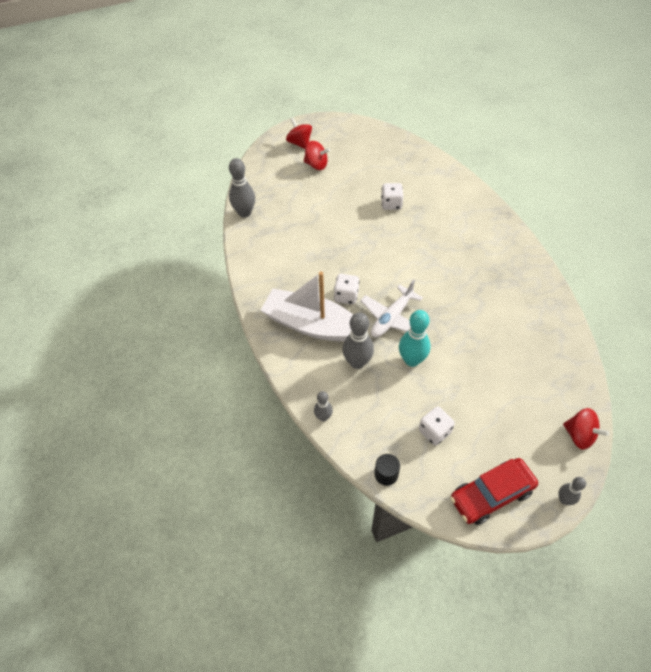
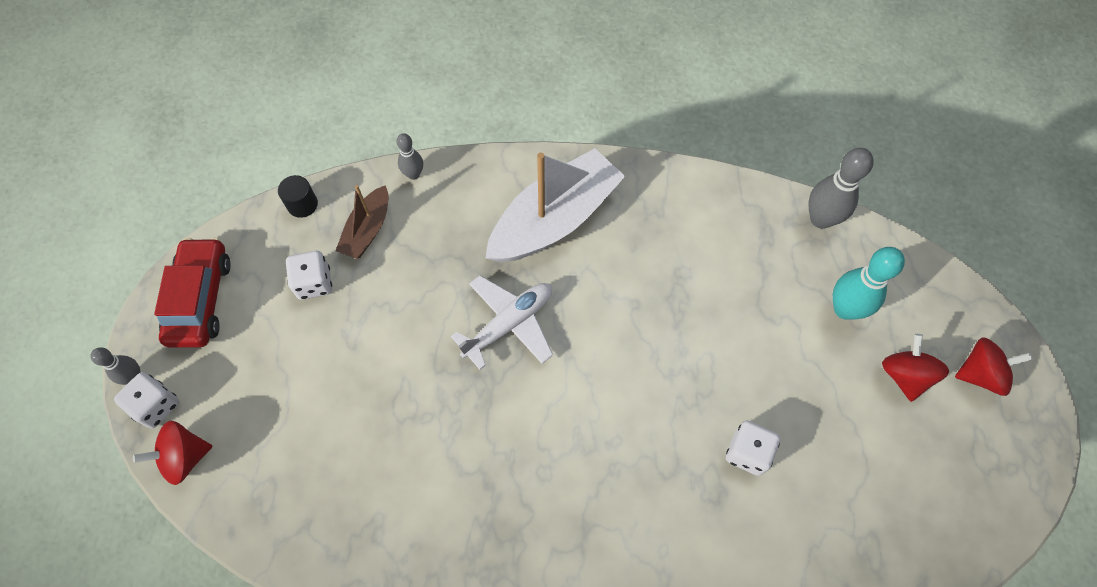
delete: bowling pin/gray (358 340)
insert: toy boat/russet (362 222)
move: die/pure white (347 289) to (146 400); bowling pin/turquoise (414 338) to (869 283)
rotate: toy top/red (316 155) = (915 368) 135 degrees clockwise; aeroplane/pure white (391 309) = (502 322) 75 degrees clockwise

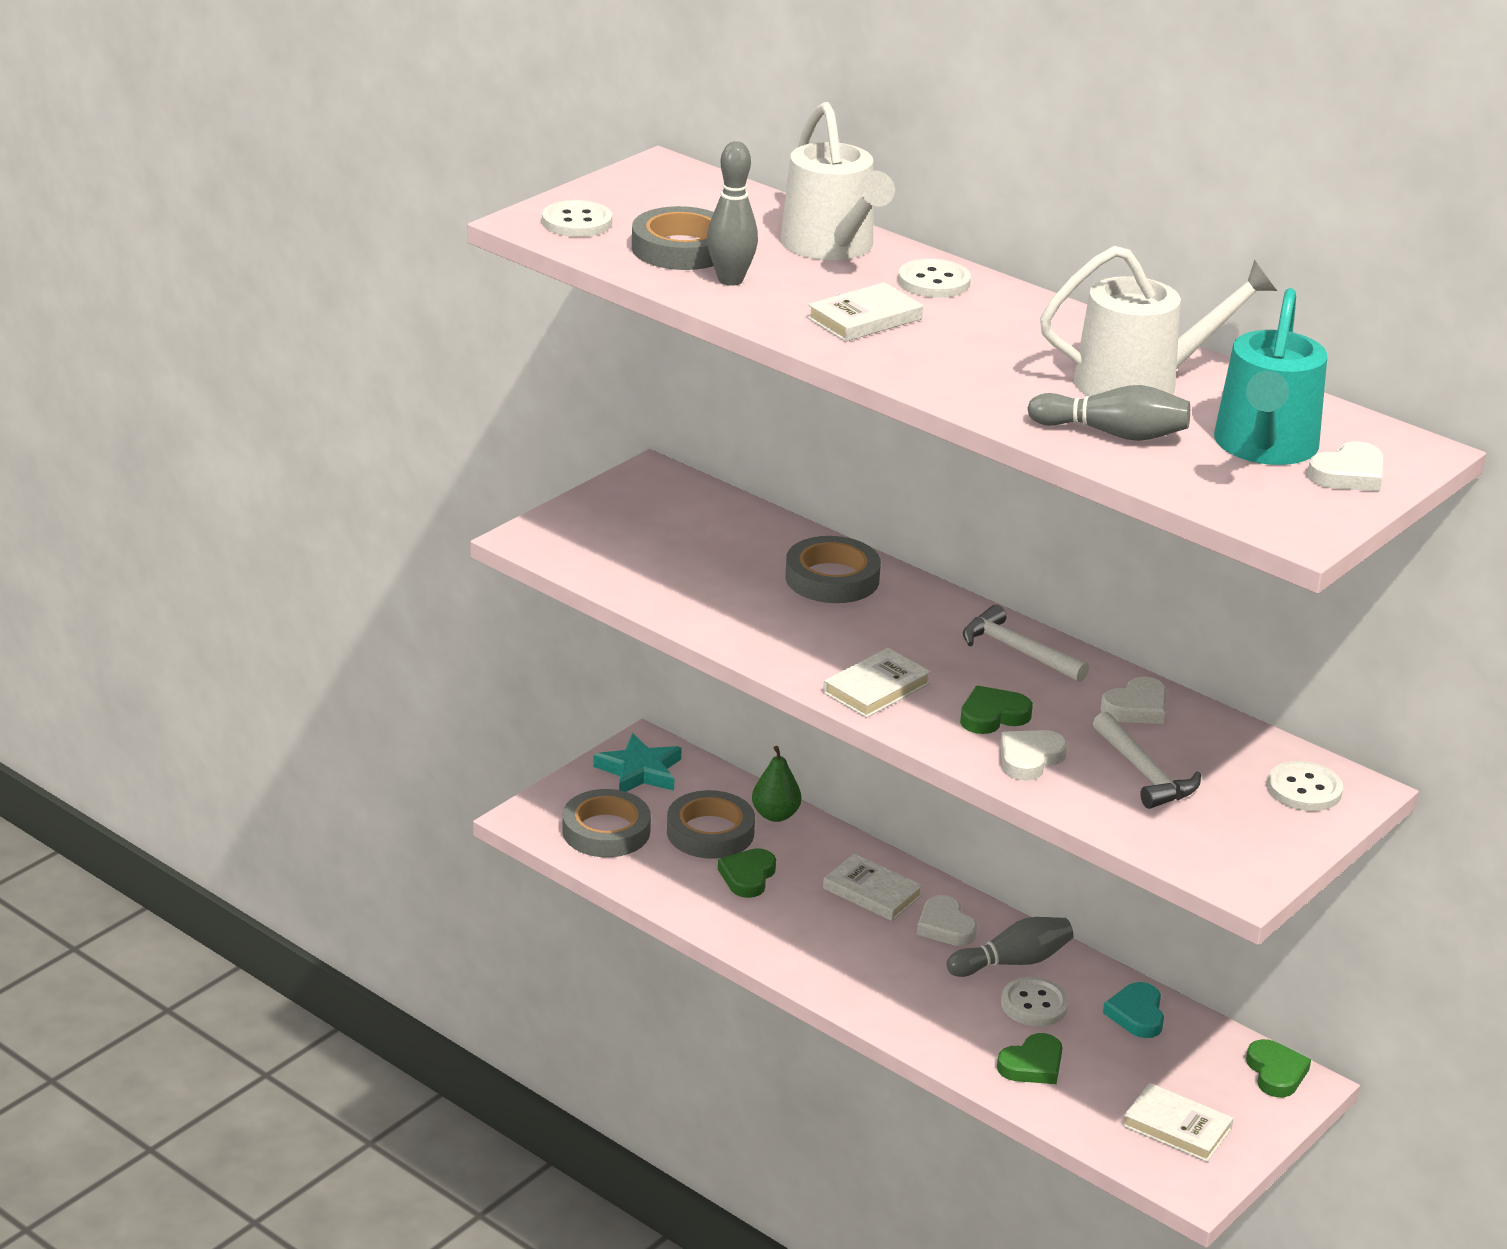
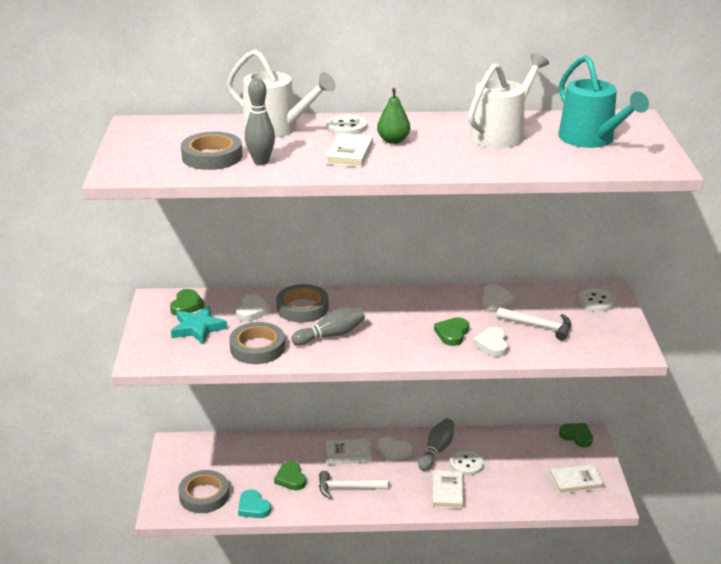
delete: shirt button/pure white (577 218)
move: bowling pin/gray (1108 413) to (328 326); love heart/pure white (1345 466) to (253 307); claw hammer/pure white (1026 643) to (353 485); hardback/pure white (877 683) to (448 489); five-pointed star/turquoise (637 762) to (199 325); toy pear/leaf-green (776 784) to (393 116); sticky tape/gray (711 824) to (257 343); love heart/turquoise (1133 1010) to (254 503); love heart/leaf-green (1030 1058) to (187 302)

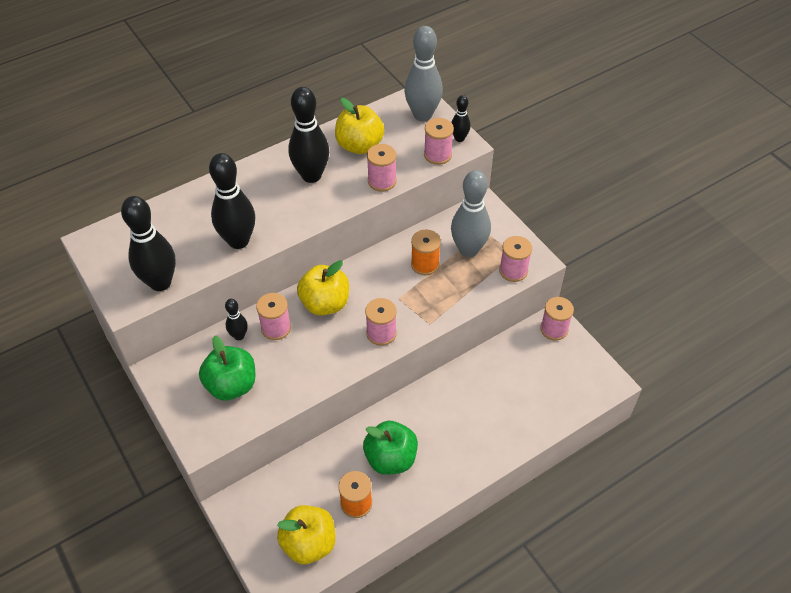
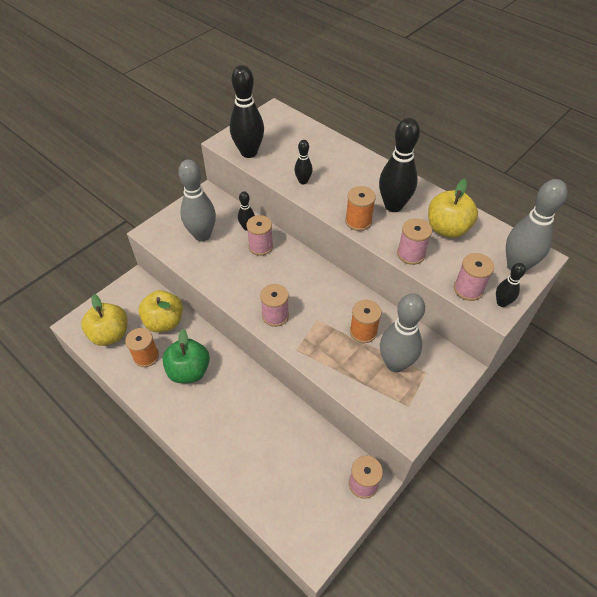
delete: reel of thread/rose-pink (515 259)
insert: reel of thread/bright orange (360 208)
move: apple fruit/yellow (323 288) to (160 311)
replace: apple fruit/leaf-green (227 368) to bowling pin/gray (197 200)
resize: bowling pin/jet-black (232 201) = (303 162) x0.51

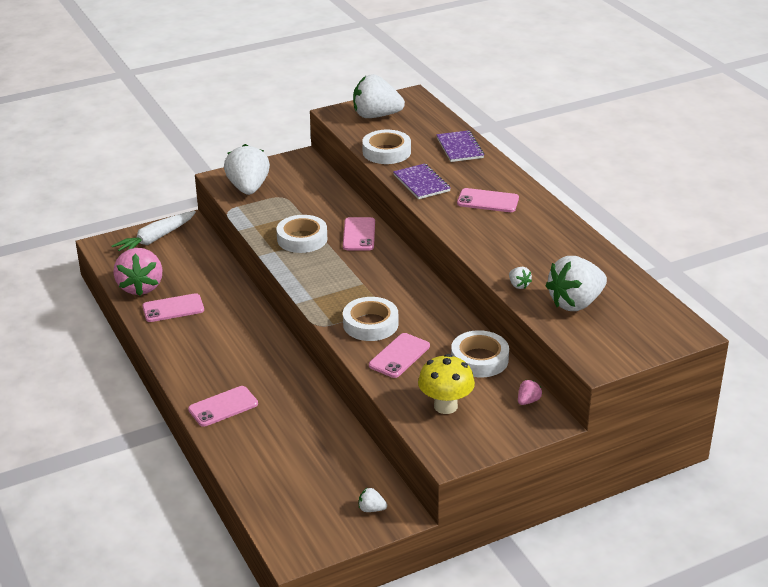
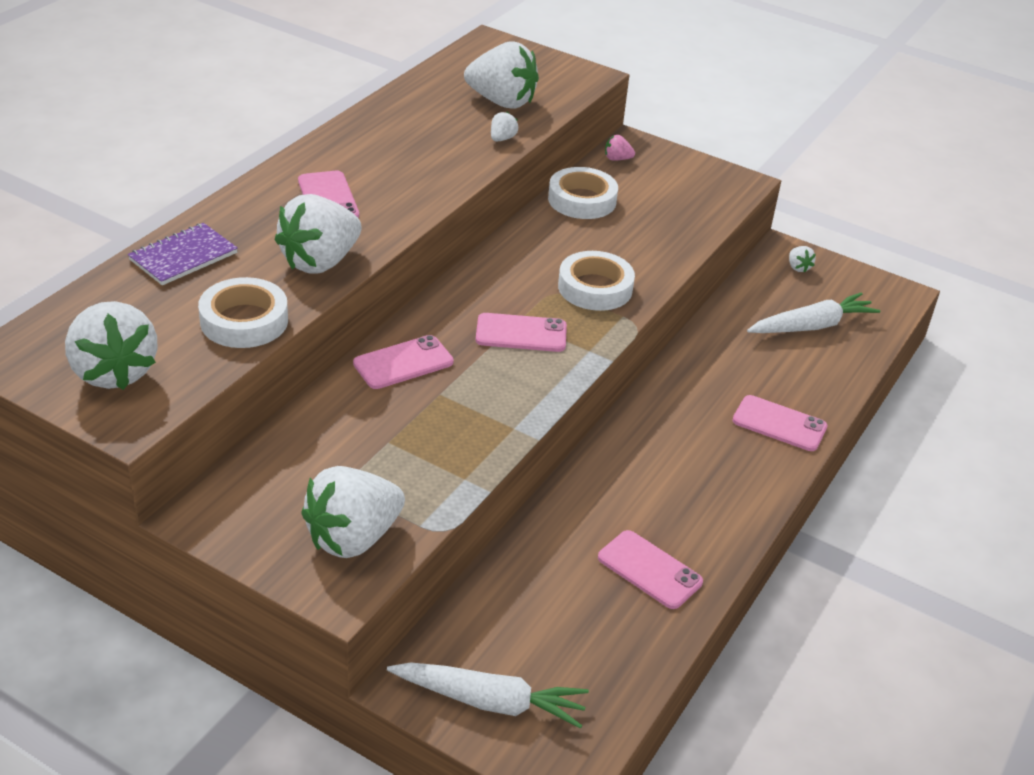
delete: sticky tape/pure white (301 234); berry/rose-pink (138 272); mushroom/yellow (446 384)
insert: carrot/pure white (813 312)
move: phone/rose-pink (399 355) to (521 332)
replace: notebook/violet (421 181) to berry/pure white (318 234)

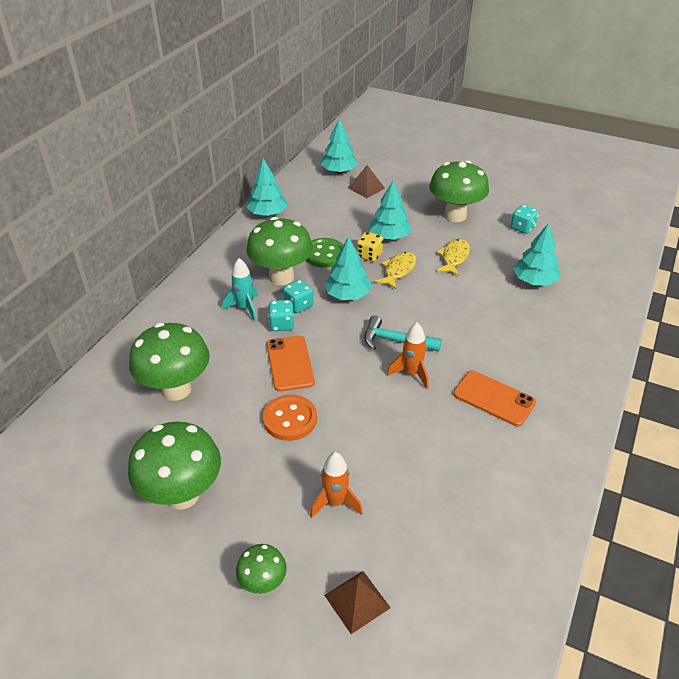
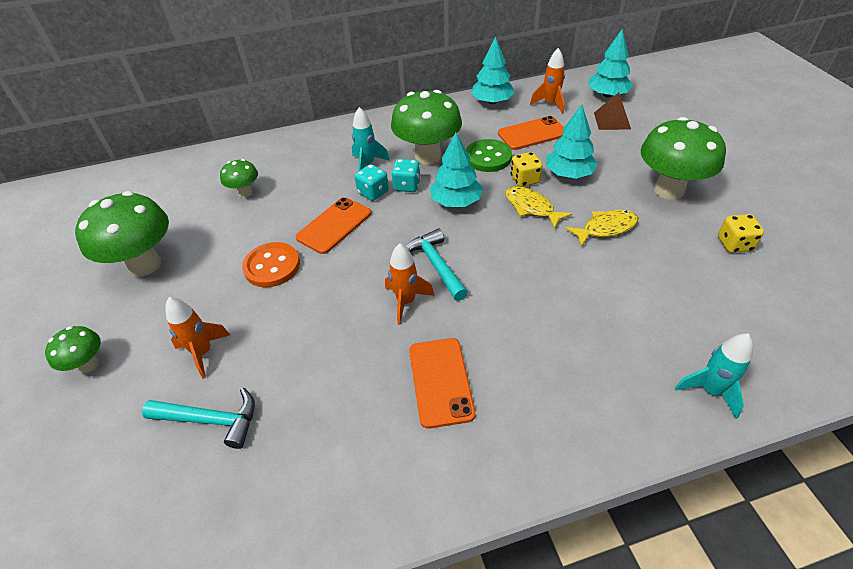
delete: tree/turquoise (536 254); pyramid shape/russet (357 602)
insert: rocket/bright orange (547 81); phone/bright orange (531 133); rocket/turquoise (714 376); claw hammer/turquoise (198 418)
recolor: die/turquoise (525 219) to die/yellow (741 233)
rotate: toy fish/yellow (396 270) = (539 207) 120 degrees counterclockwise
resize: mushroom/leaf-green (169 362) = (239 178) x0.51

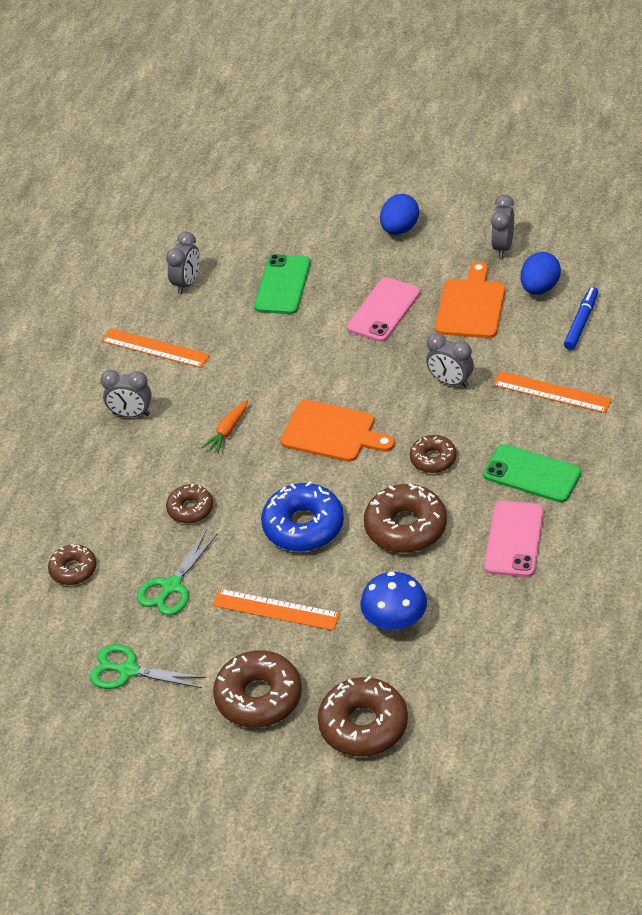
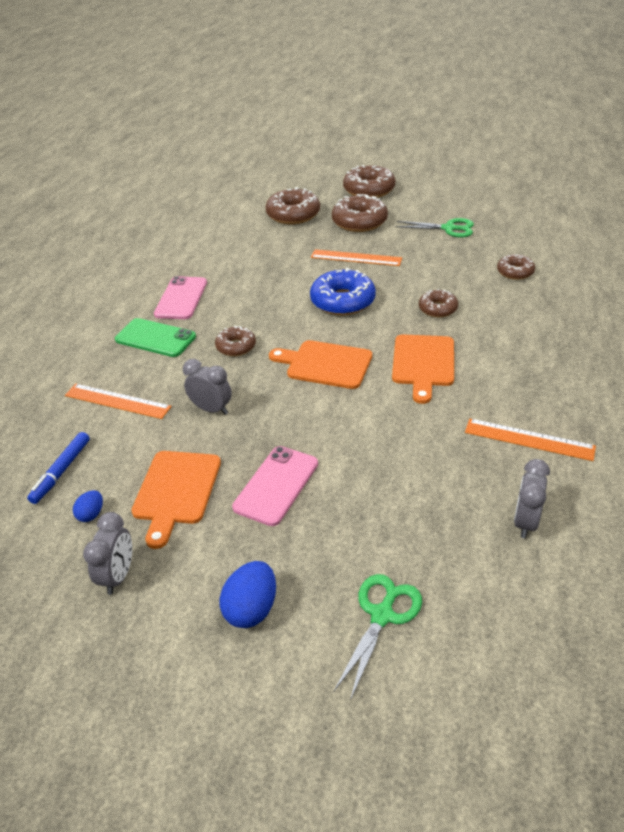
delete: phone/leaf-green (282 284); clock/gray (126 393); mushroom/blue (393 601)
move: donut/russet (405 518) to (369 181); scissors/leaf-green (177 573) to (378 637)
replace: carrot/bright orange (225 426) to chopping board/bright orange (423 369)
resize: egg/blue (540 273) = (88 506) x0.57

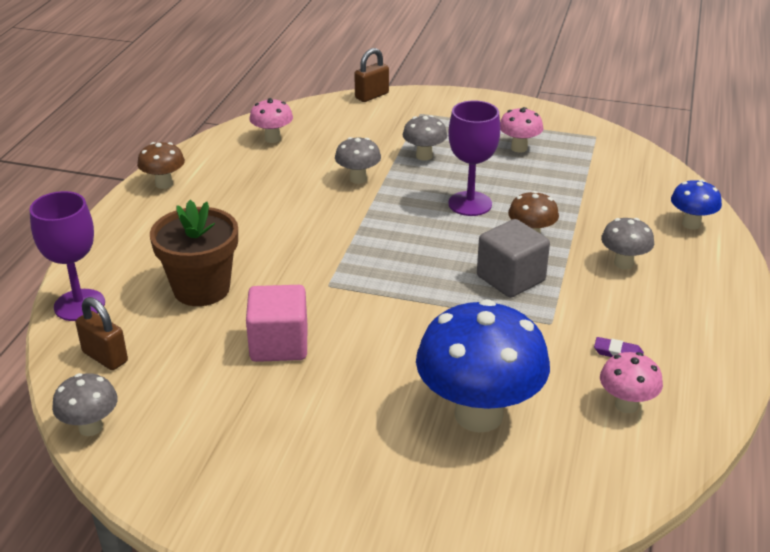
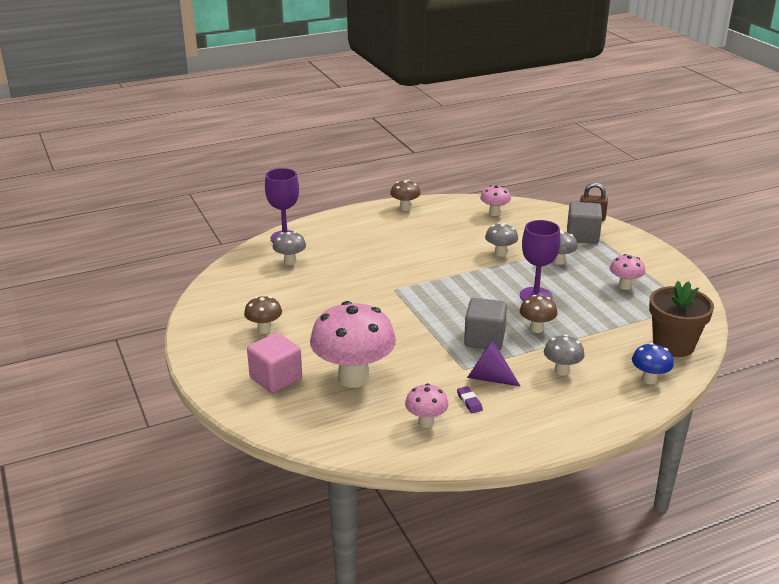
delete: small lock/russet (102 333)
insert: cube/gray (584 223); mushroom/russet (263 315); cone/violet (494 363)
move: potted plant/russet (194 253) to (681 319); cube/rose-pink (277 323) to (274 363); mushroom/gray (85 404) to (289 248)
recolor: mushroom/blue (483 366) to mushroom/rose-pink (353 344)

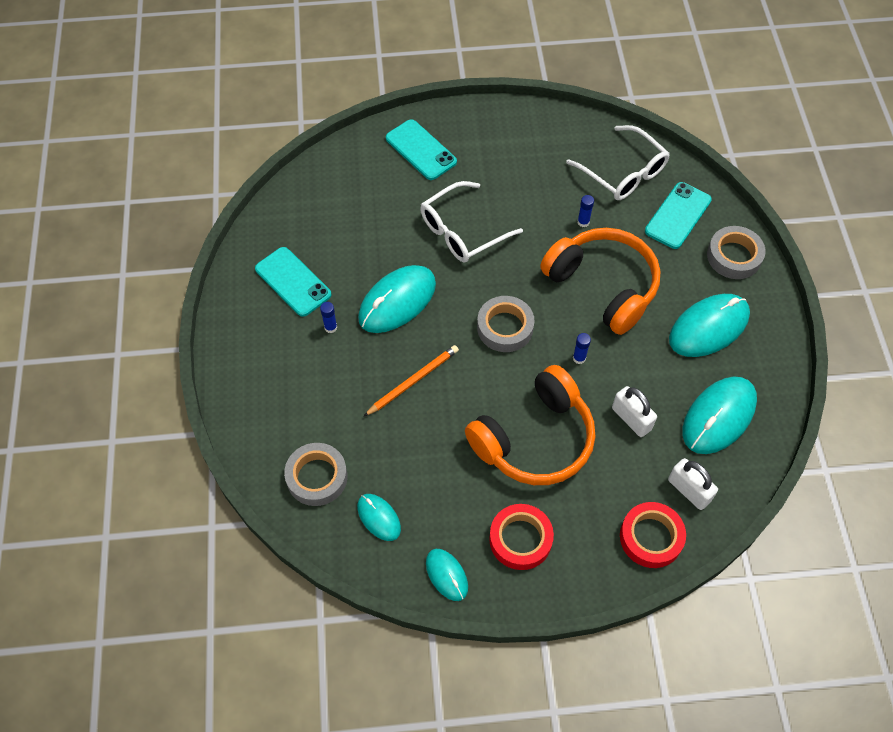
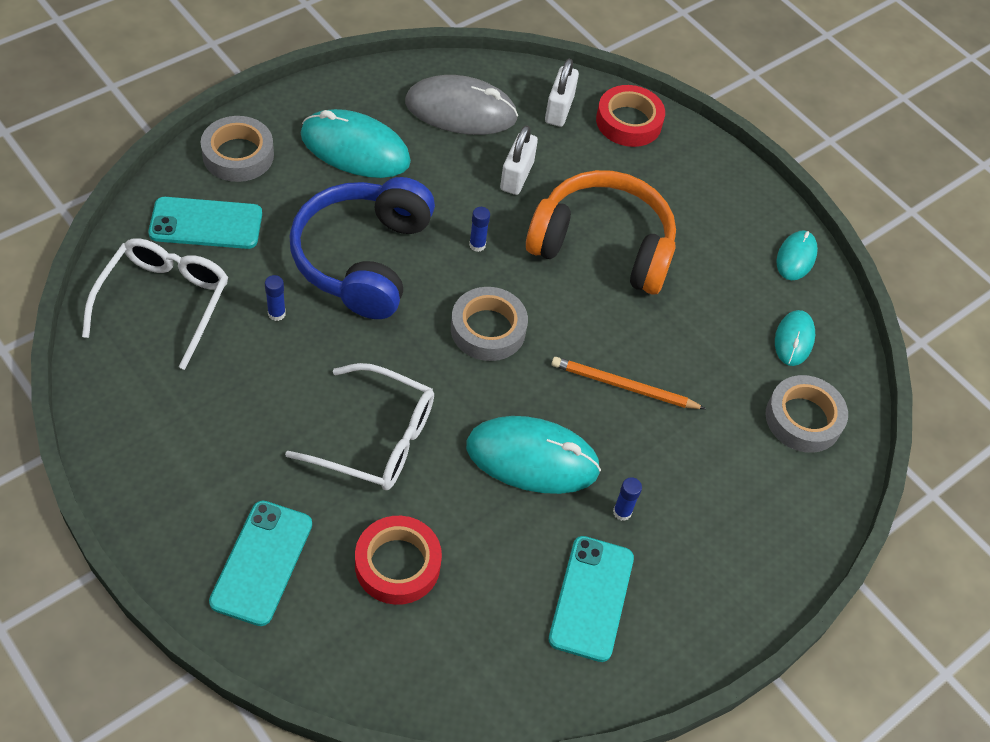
move: sticky tape/red (521 537) to (398 560)
recolor: headset/bright orange (600 281) to headset/blue (362 248); mouse/turquoise (719 415) to mouse/gray (461 105)

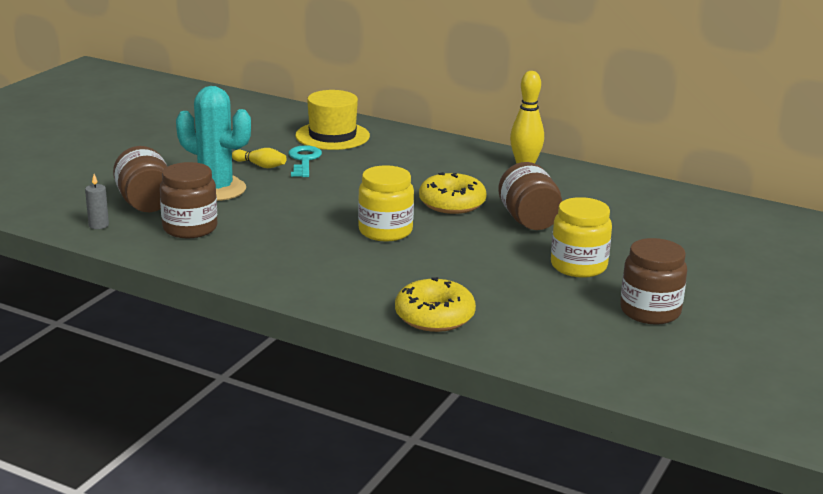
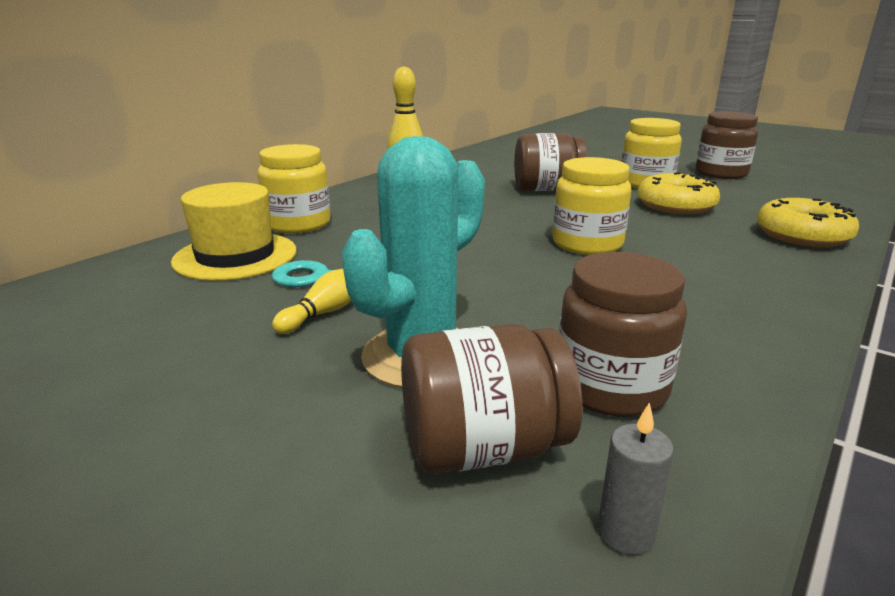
insert: preserve jar/yellow (294 189)
move: donut/yellow (453 193) to (678 193)

